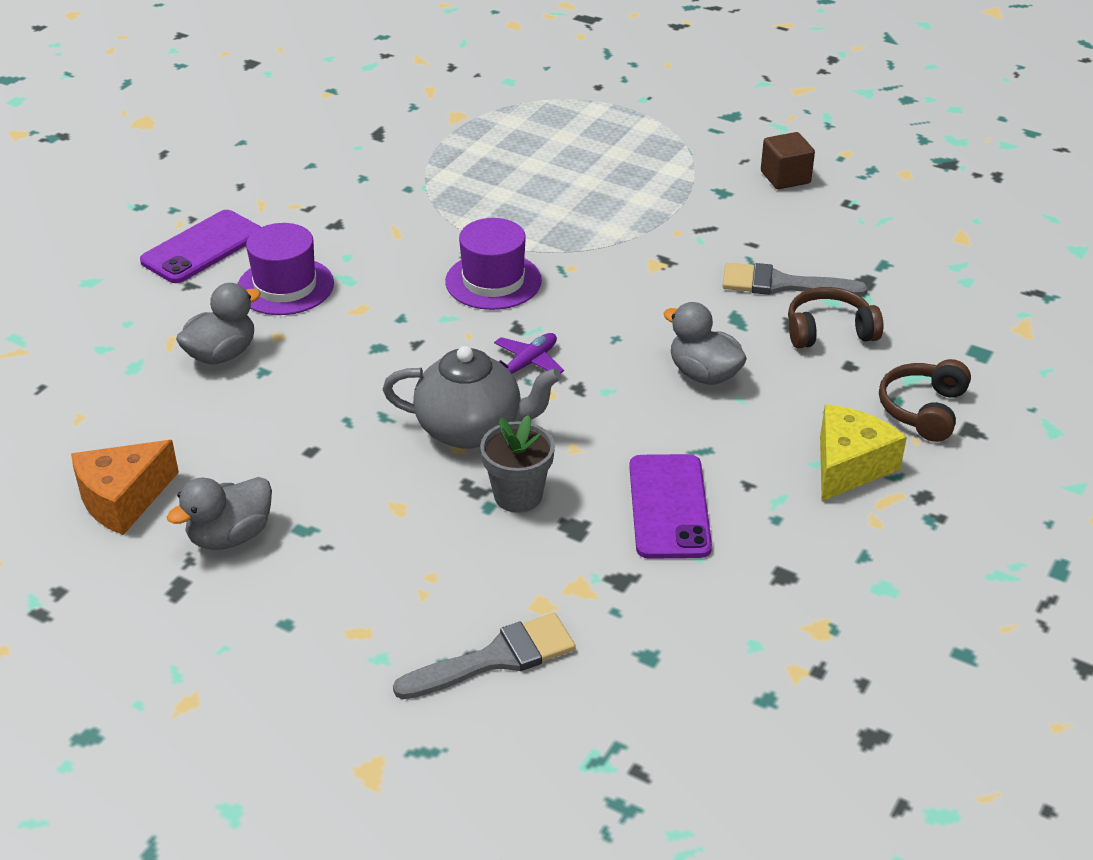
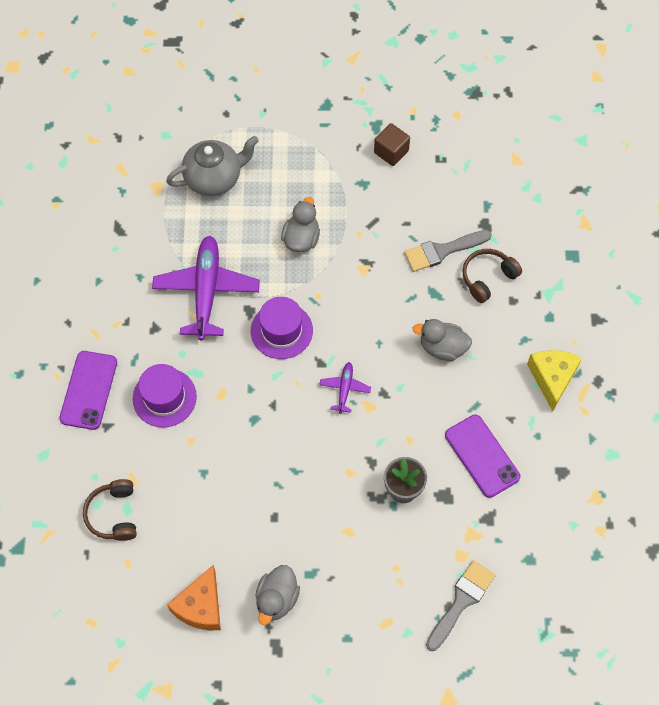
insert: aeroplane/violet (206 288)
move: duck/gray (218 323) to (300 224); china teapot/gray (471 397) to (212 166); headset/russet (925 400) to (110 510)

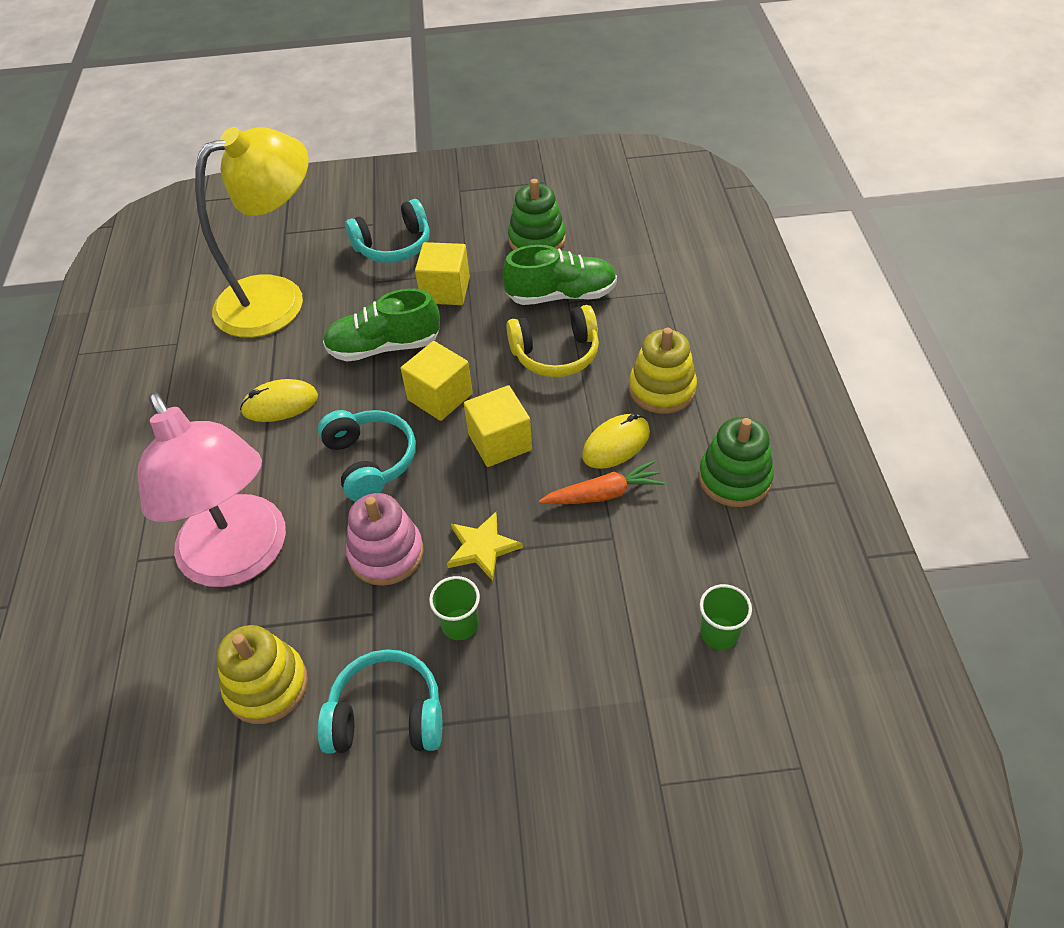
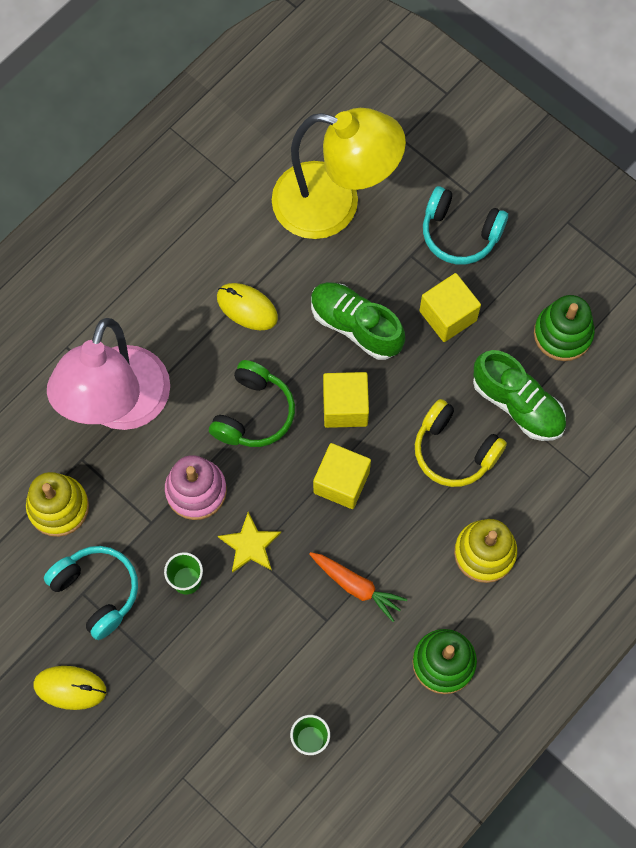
move: mouse/yellow (616 441) to (70 688)
recolor: headset/turquoise (367 456) to headset/leaf-green (252 403)

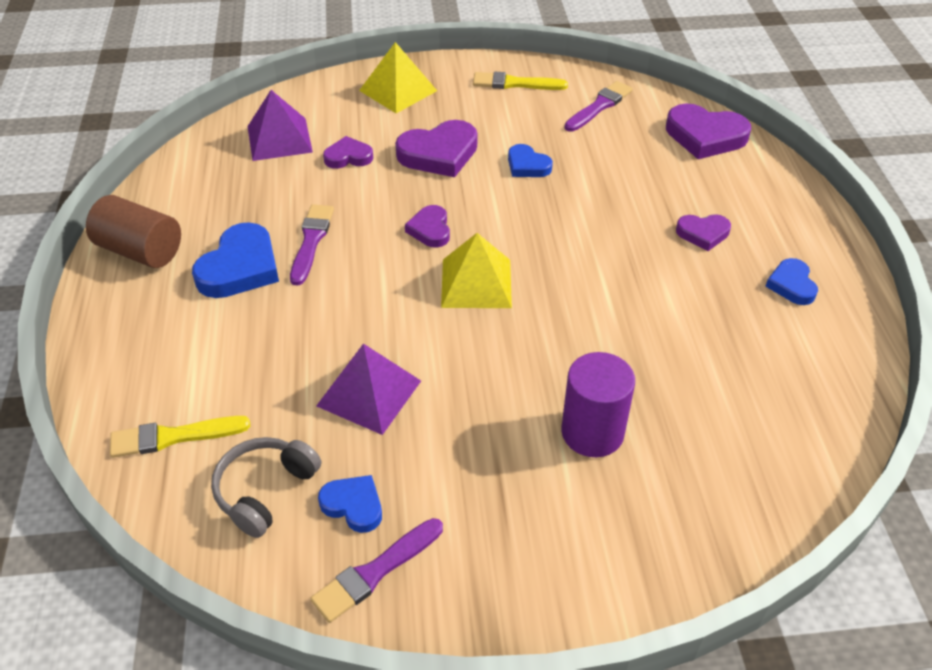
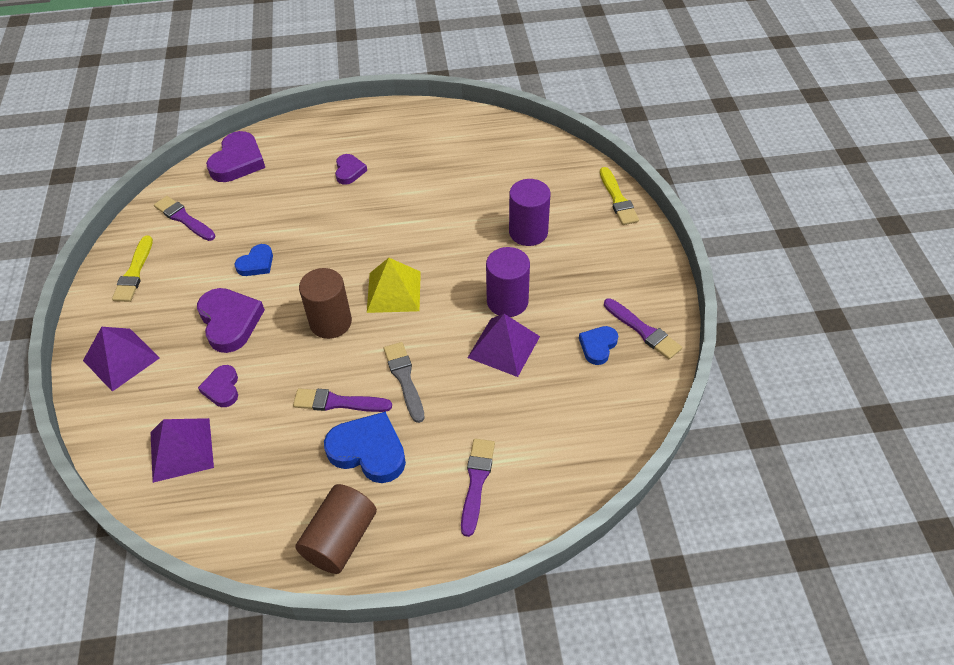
delete: love heart/blue (791 281); headset/gray (266 487)
insert: solid cylinder/violet (508 282); brush/gray (404 382); brush/violet (478 488)
move: brush/yellow (180 437) to (619 196)
replace: love heart/violet (427 226) to solid cylinder/russet (325 303)
recolor: pyramid shape/yellow (398 77) to pyramid shape/violet (121 359)

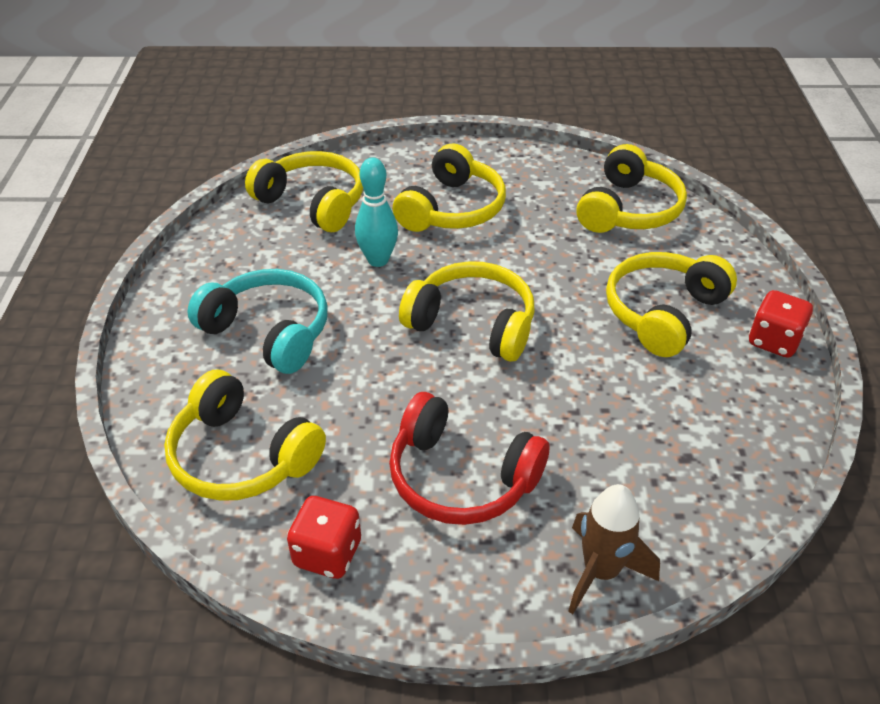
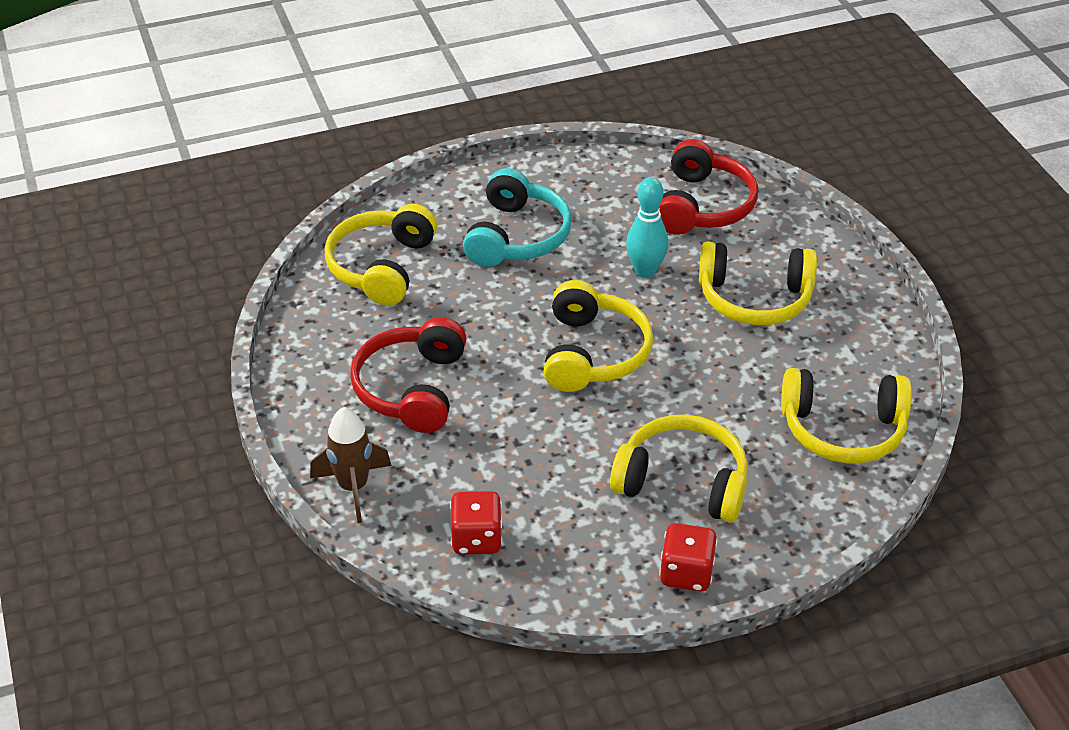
move: die/red (324 537) to (476 523)
recolor: headset/yellow (304 191) to headset/red (708 187)

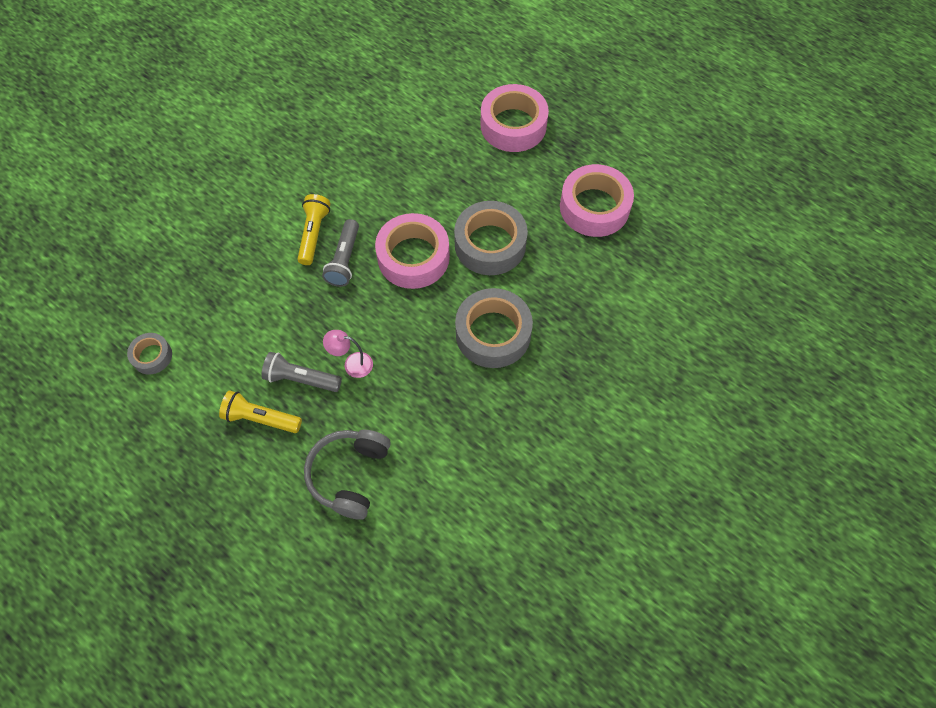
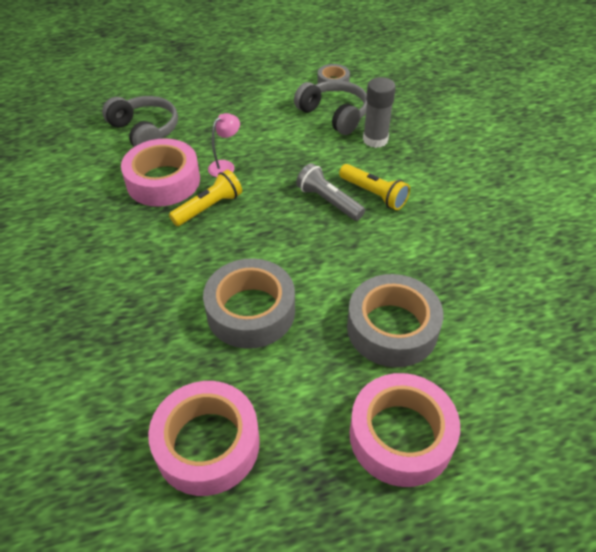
delete: torch/gray (301 372)
insert: glue stick/gray (379 112); headset/gray (330 107)
move: sticky tape/rose-pink (412 251) to (160 173); sticky tape/gray (494 328) to (395 320); torch/yellow (260 411) to (205 198)

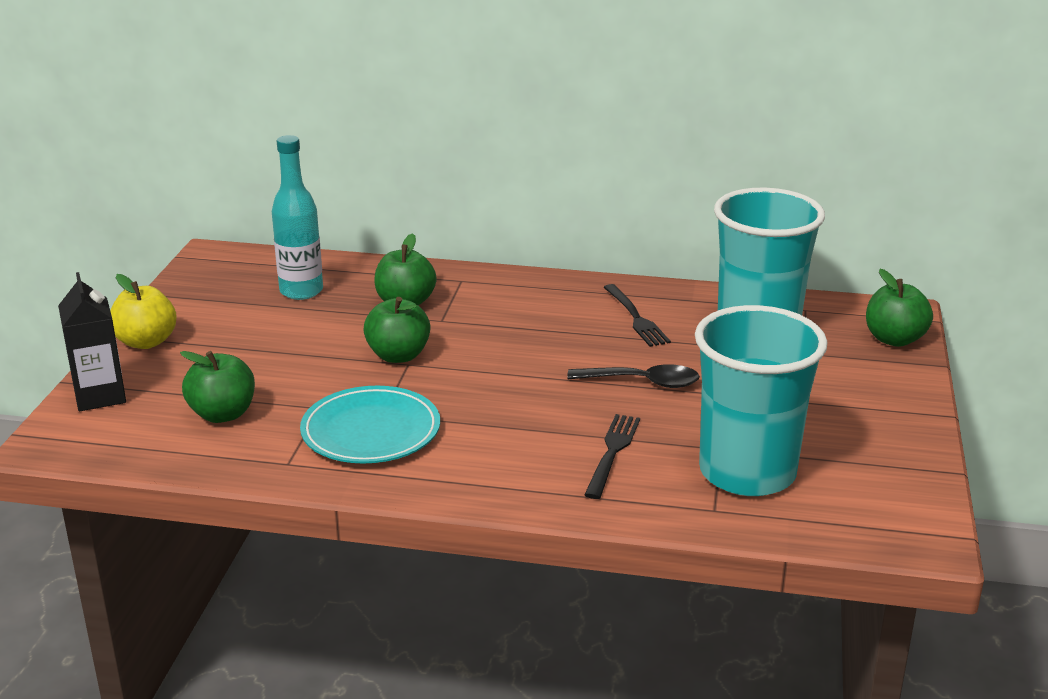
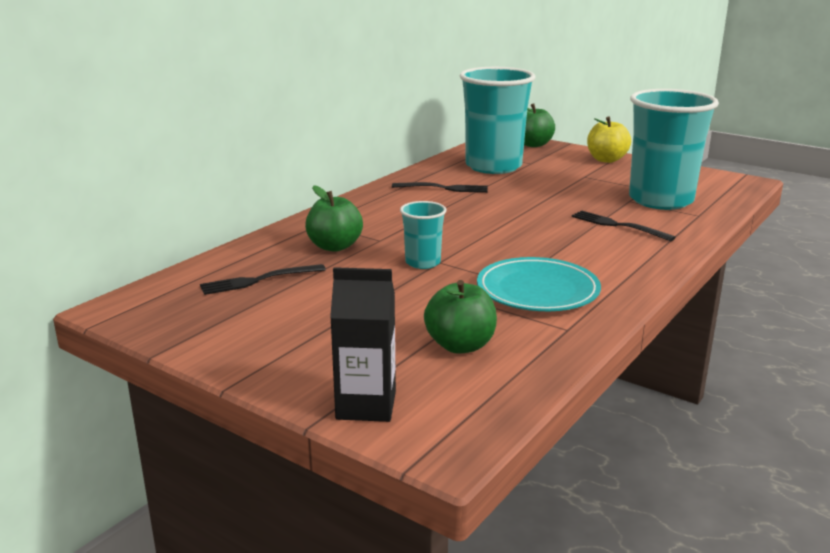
delete: teaspoon/jet-black (633 376)
move: apple fruit/yellow (143 311) to (609 140)
replace: flask/turquoise (297 217) to table fork/jet-black (263 279); apple fruit/leaf-green (396 330) to tumbler/turquoise (423 235)

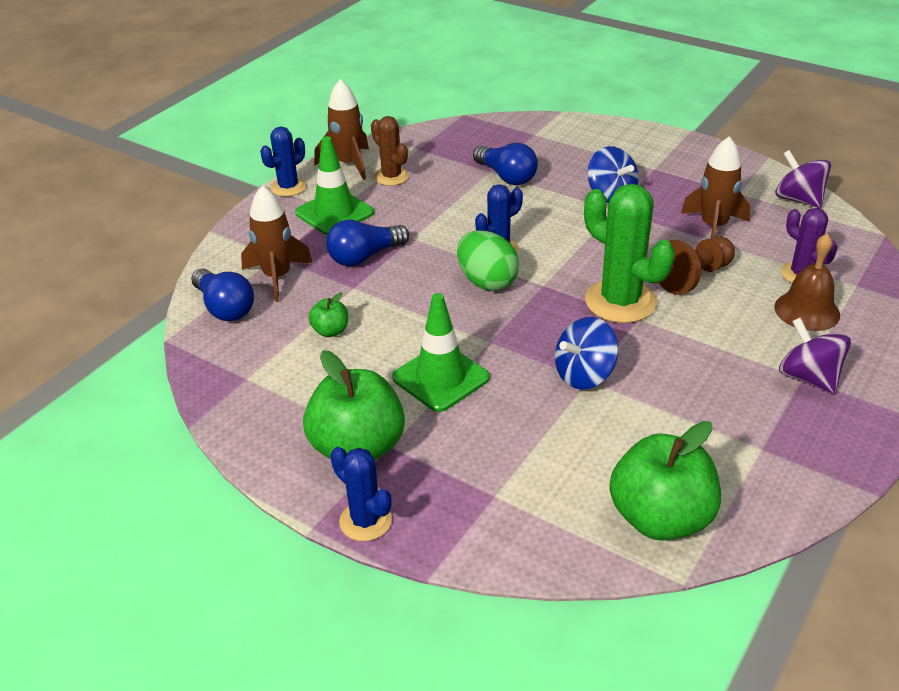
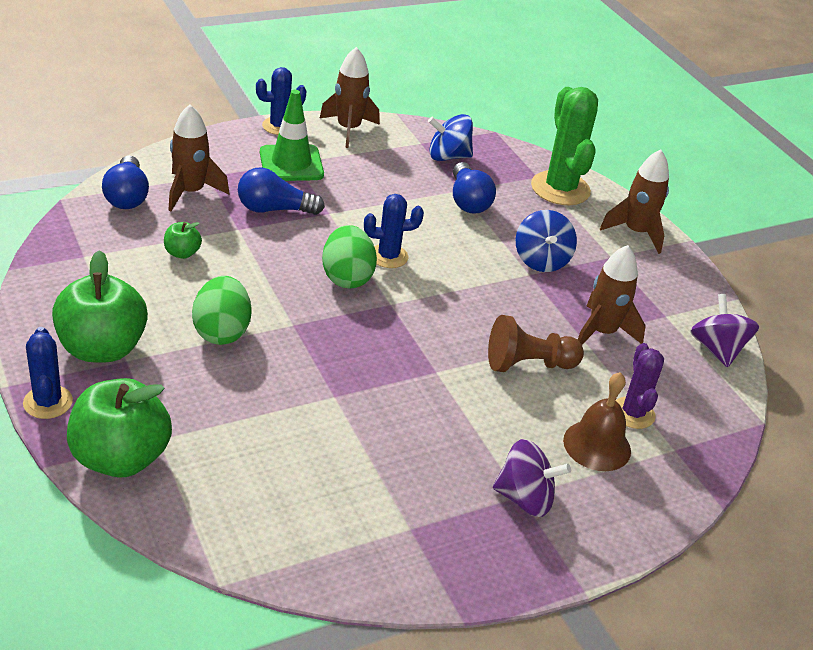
delete: cactus/russet (390 151)
insert: rocket/russet (634 201)
move: cactus/leaf-green (629 253) to (564 146); toy top/blue (586 353) to (450 137); apple fruit/leaf-green (665 481) to (119 428)
replace: road cone/leaf-green (441 352) to egg/leaf-green (222 310)
rotate: toy top/violet (815 356) = (532 478) 105 degrees clockwise

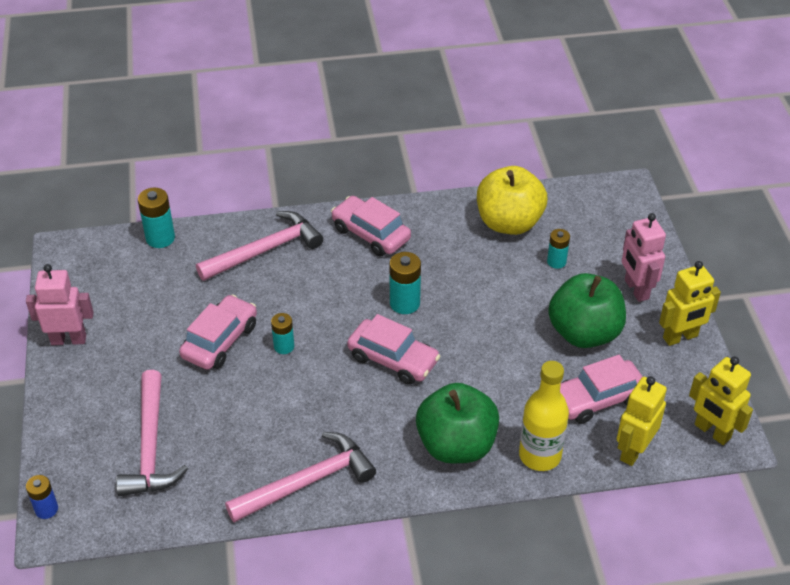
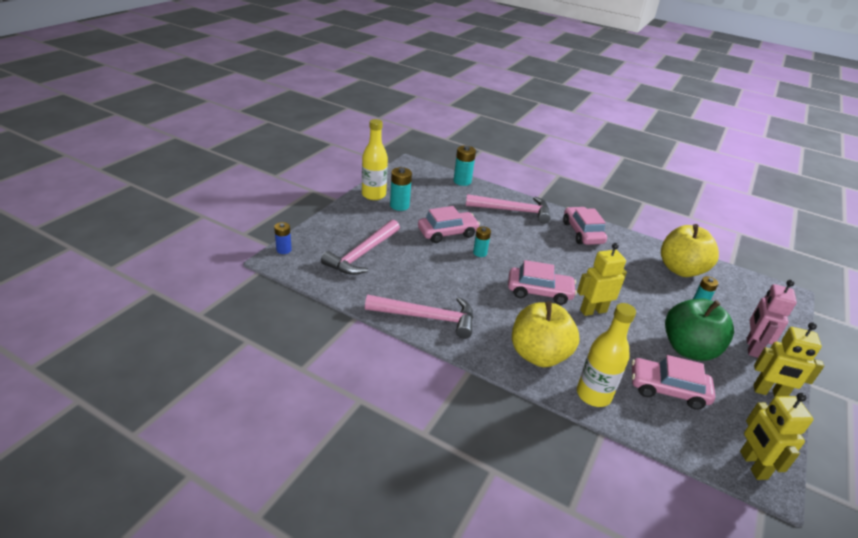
move: power cell/turquoise (405 283) to (401 189); toy robot/yellow (642 421) to (602 279)
replace: toy robot/rose-pink (60 304) to flask/yellow (375 159)
recolor: apple fruit/leaf-green (457 423) to apple fruit/yellow (546 334)
rotate: toy car/rose-pink (393 349) = (542 282) 60 degrees counterclockwise

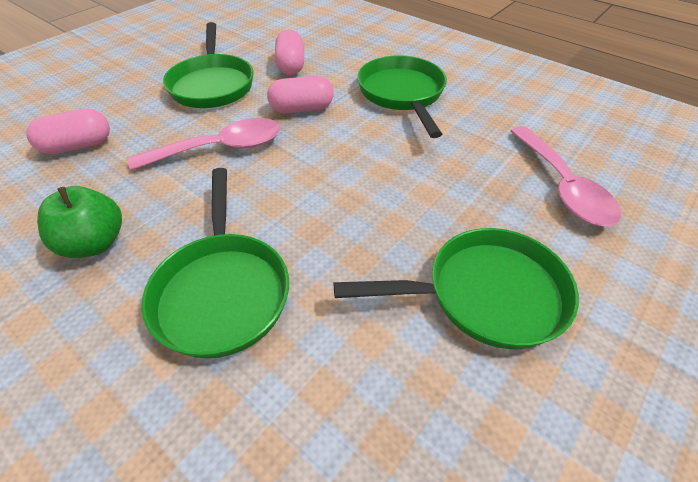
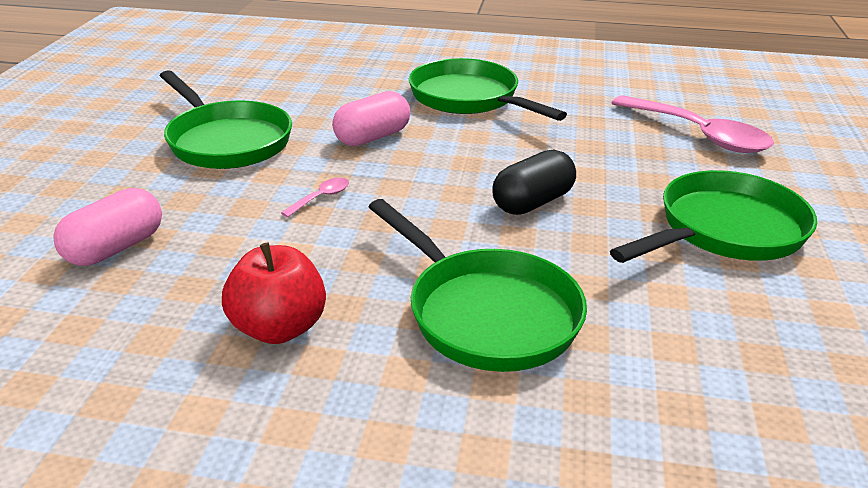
delete: pill shape/rose-pink (289 52)
insert: pill shape/jet-black (534 182)
recolor: apple fruit/leaf-green (79 222) to apple fruit/red (274 293)
resize: teaspoon/rose-pink (204 144) = (315 197) x0.41

